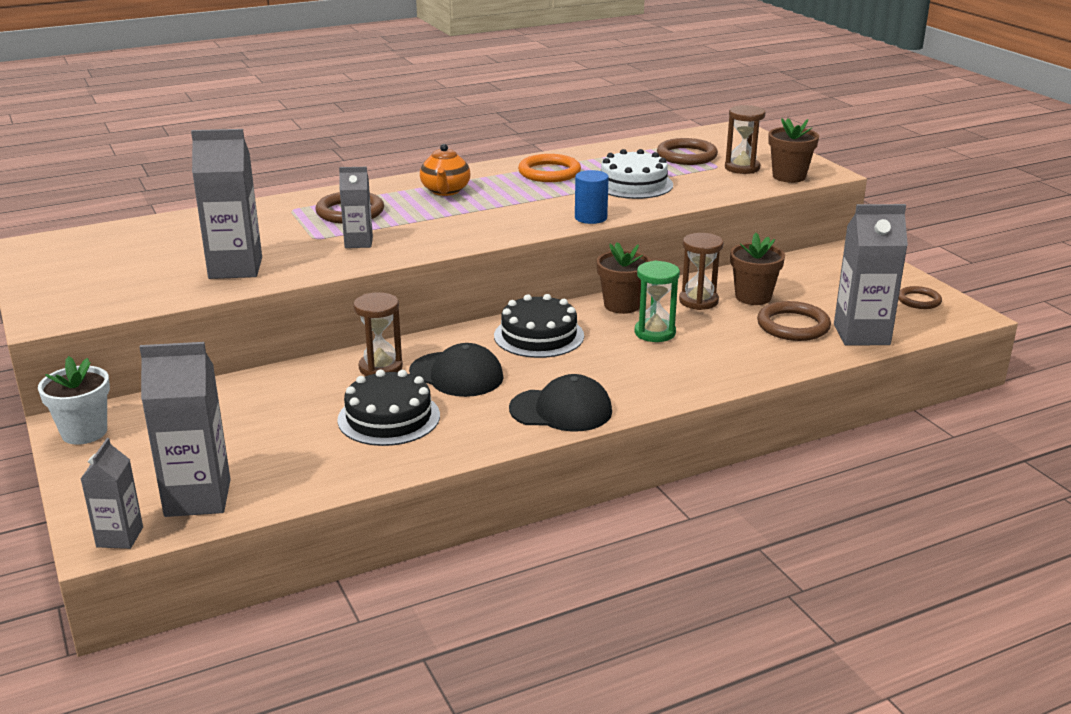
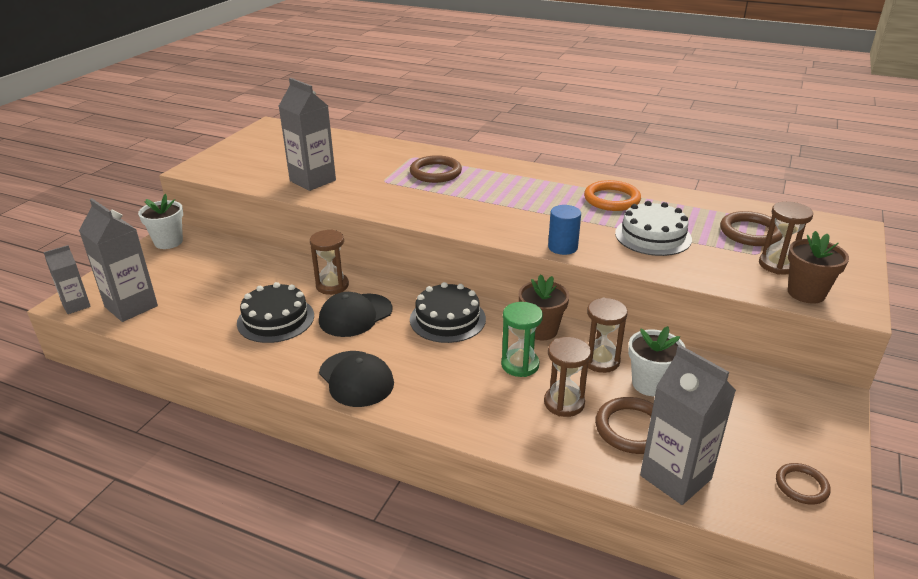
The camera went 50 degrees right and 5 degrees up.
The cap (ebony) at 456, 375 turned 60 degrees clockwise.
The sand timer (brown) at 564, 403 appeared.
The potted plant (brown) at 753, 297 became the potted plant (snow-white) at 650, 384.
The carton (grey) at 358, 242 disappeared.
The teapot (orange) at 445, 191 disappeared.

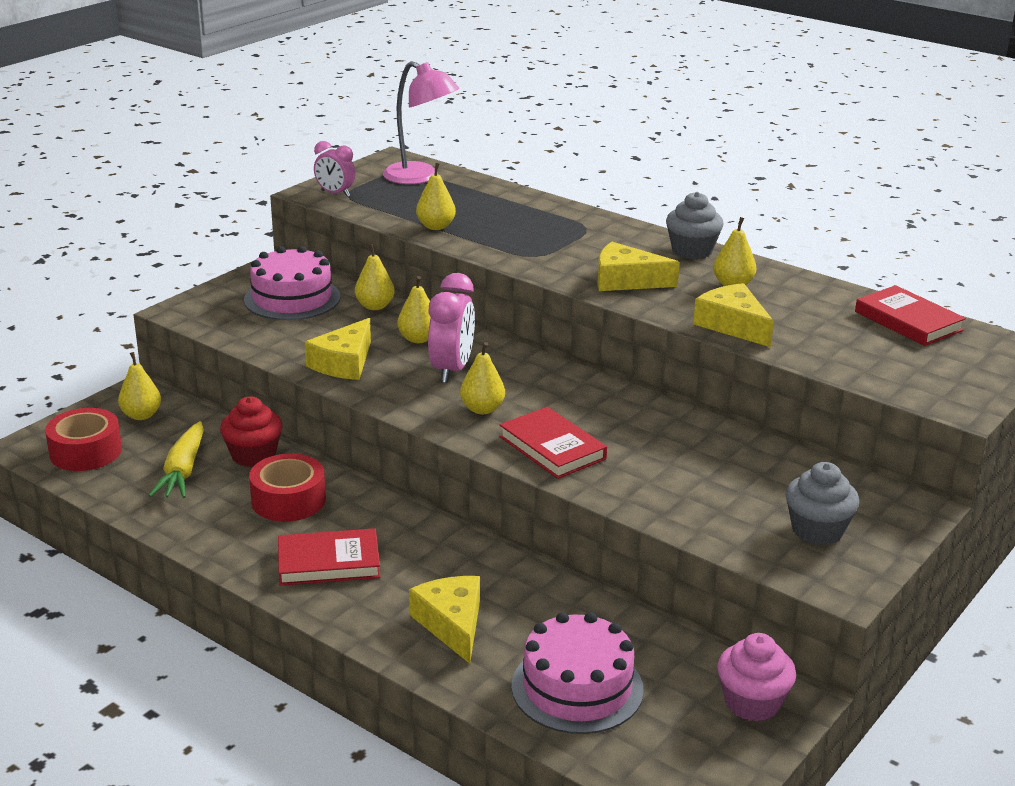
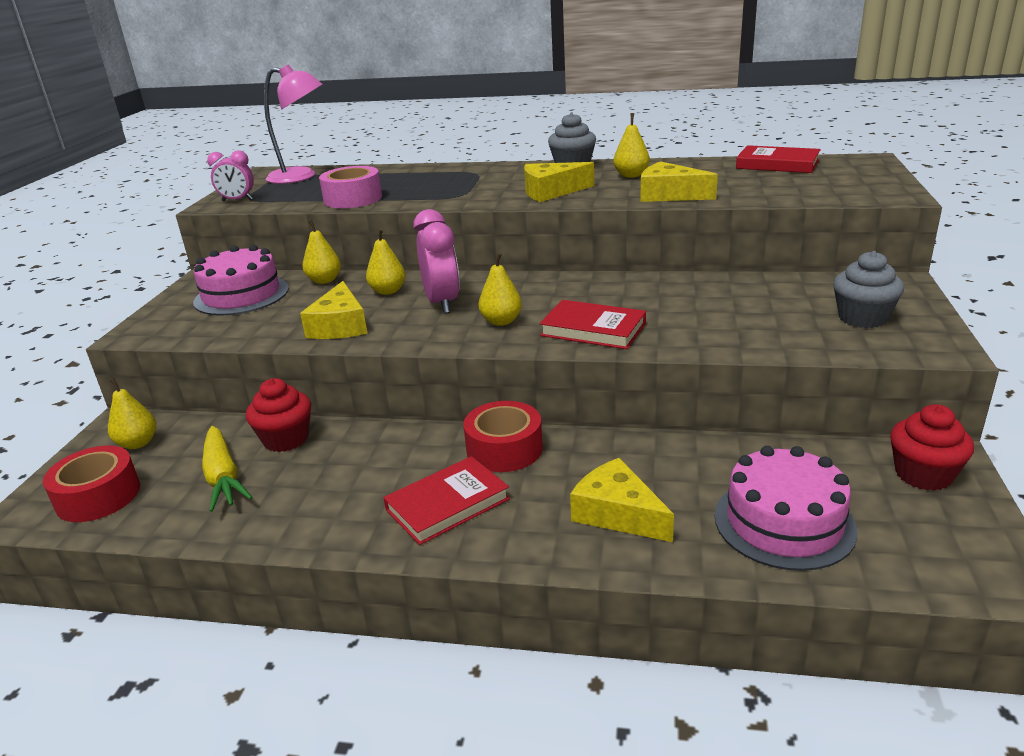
The camera went 25 degrees left and 0 degrees up.
The toy pear (yellow) at 436, 226 was replaced by the sticky tape (rosy) at 353, 199.
The sticky tape (scarlet) moved from 288, 500 to 504, 449.
The fairy cake (rosy) at 752, 703 became the fairy cake (scarlet) at 923, 474.

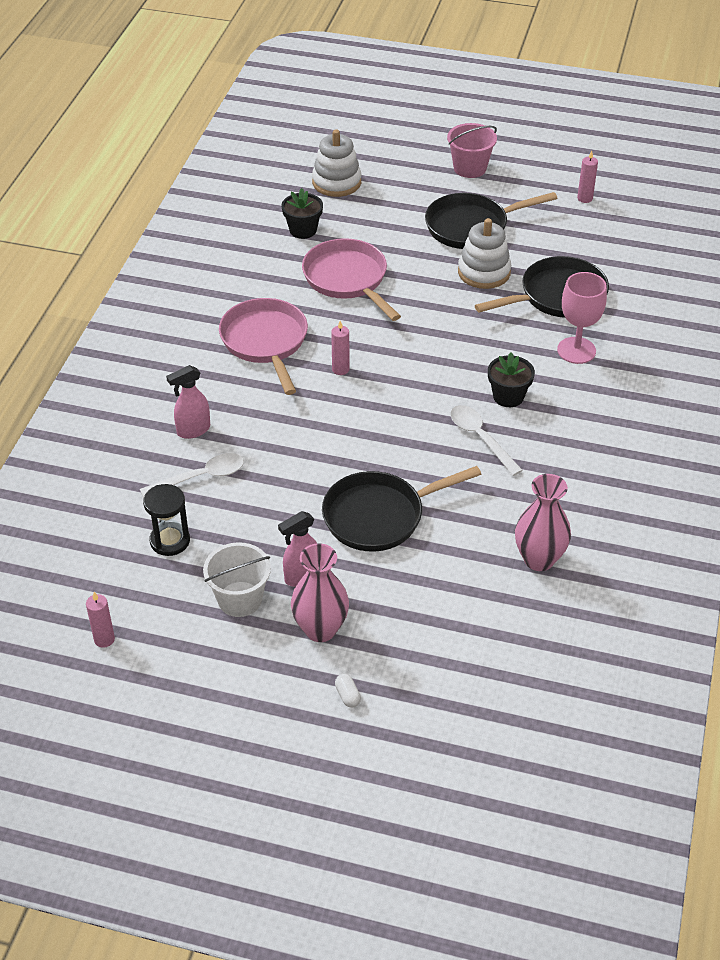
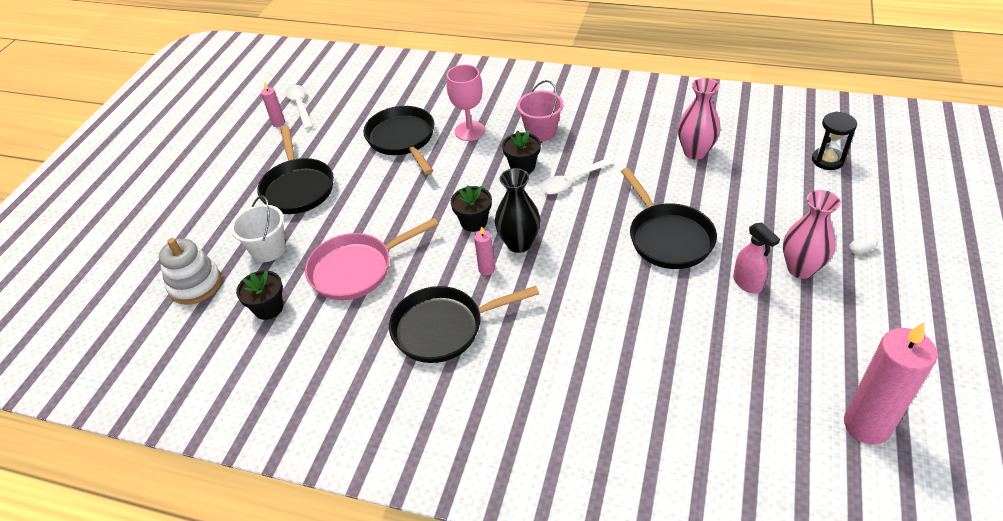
The camera went 85 degrees left and 0 degrees up.
The bucket (snow-white) moved from 240, 599 to 268, 249.
The tablespoon (snow-white) moved from 201, 477 to 300, 106.
The pan (rosy) at 265, 342 became the pan (ebony) at 443, 328.
The potted plant (ebony) at 474, 222 appeared.
The flower vase (ebony) at 519, 243 appeared.
The bucket (rosy) moved from 470, 168 to 541, 132.
The sand timer (ebony) moved from 170, 541 to 827, 160.
The candle (rosy) at 104, 639 changed to 2.22 times the size.
The sprayer (rosy) at 193, 430 disappeared.
The stacking rings (snow-white) at 484, 272 disappeared.

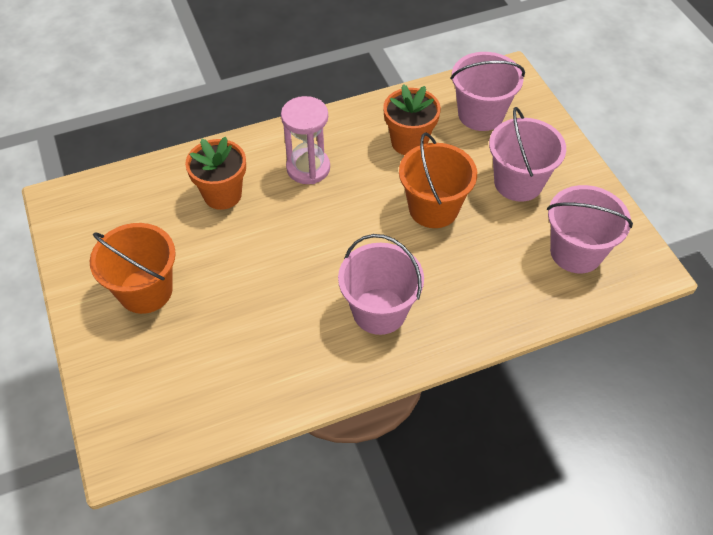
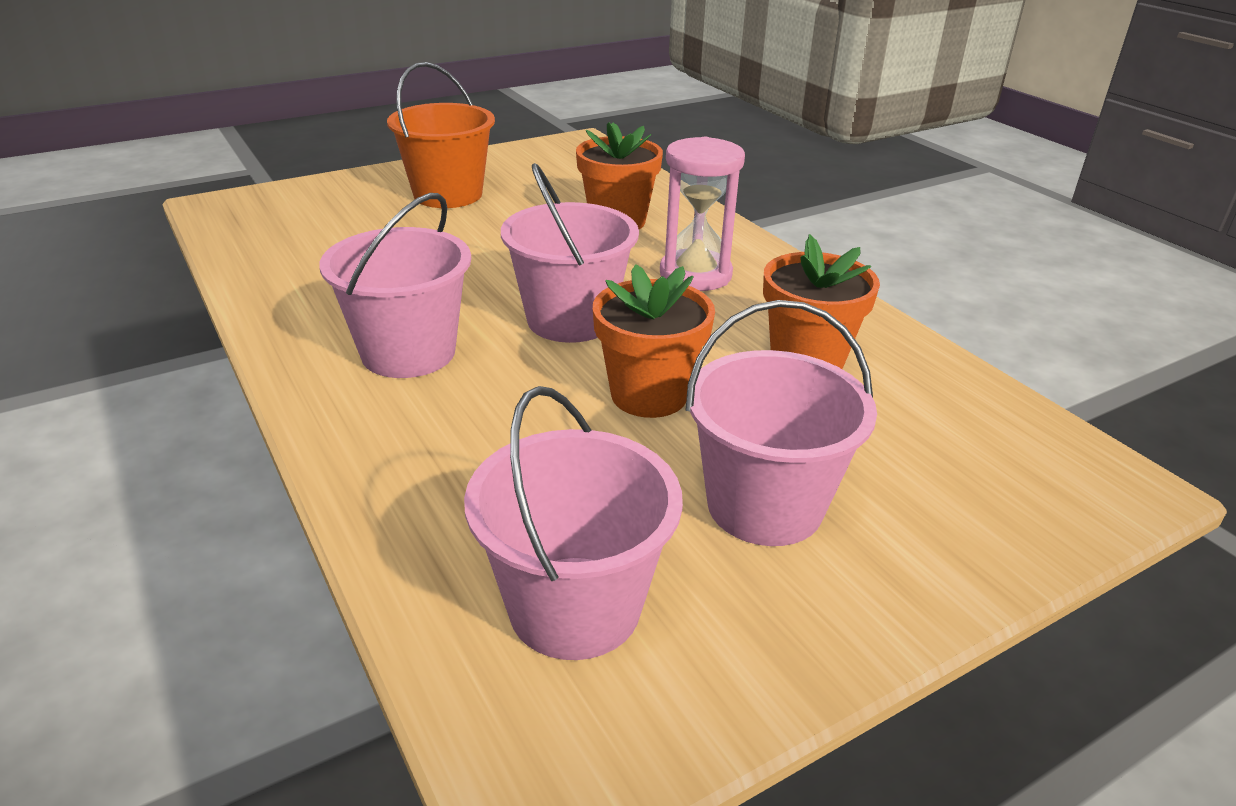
The camera went 80 degrees right and 20 degrees down.
The bucket (rosy) moved from 480, 114 to 570, 320.
The bucket (orange) at 433, 208 was replaced by the potted plant (orange) at 649, 395.

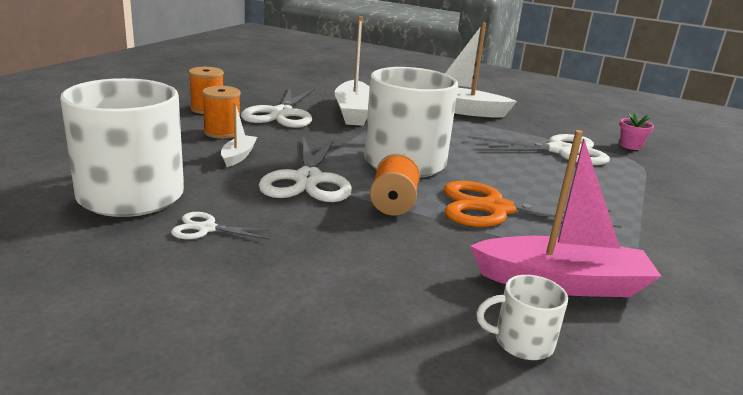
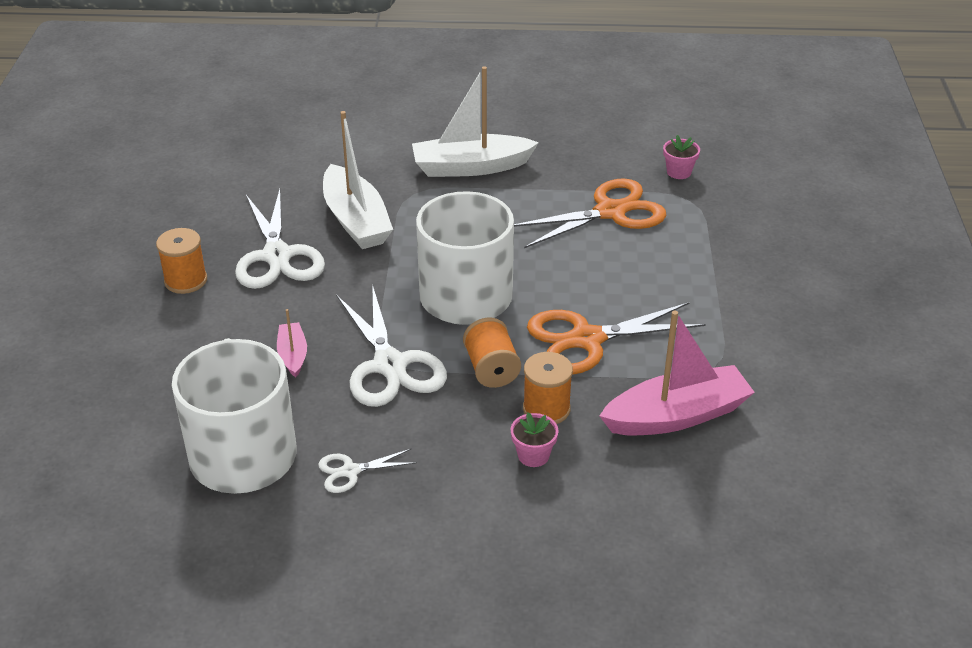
The camera went 20 degrees left and 15 degrees up.
The toy boat (snow-white) at 238, 156 became the toy boat (rosy) at 293, 355.
The potted plant (rosy) at 533, 455 appeared.
The shears (snow-white) at 559, 151 became the shears (orange) at 610, 212.
The spool (orange) moved from 222, 132 to 546, 409.
The coffee mug (snow-white) at 522, 342 disappeared.

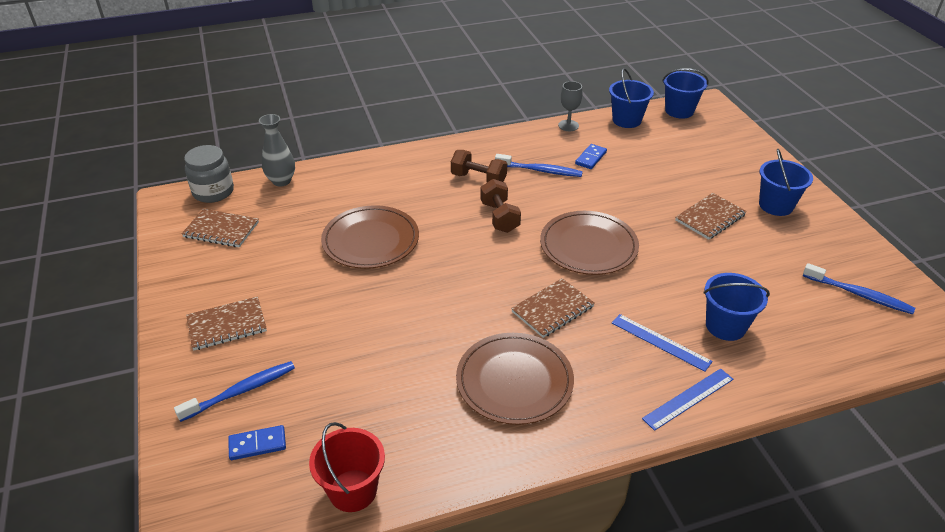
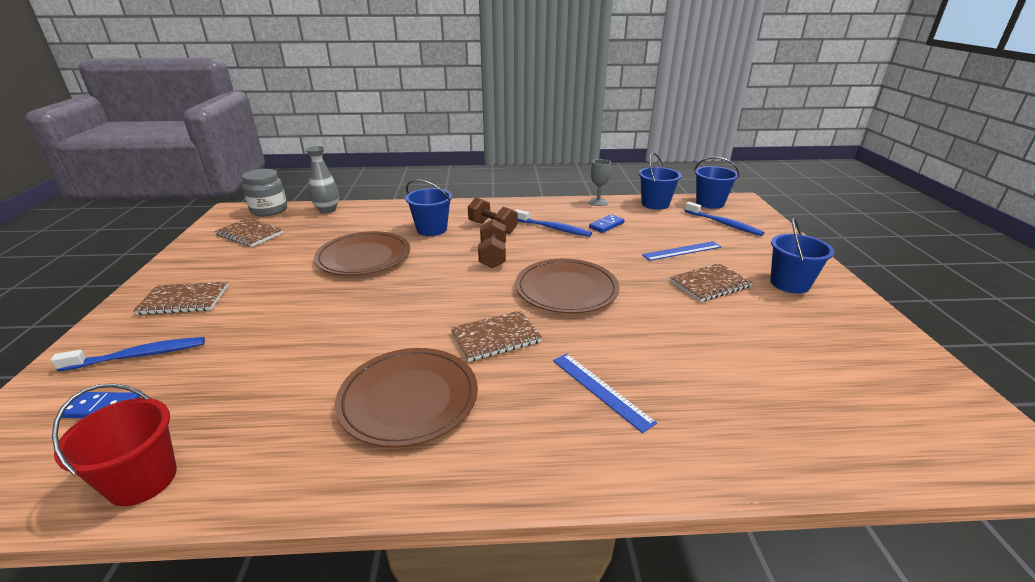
The camera went 15 degrees right and 10 degrees down.
The bucket (cobalt) moved from 725, 326 to 432, 229.
The straightedge (cobalt) moved from 688, 398 to 682, 251.
The tooth brush (cobalt) moved from 859, 294 to 723, 224.

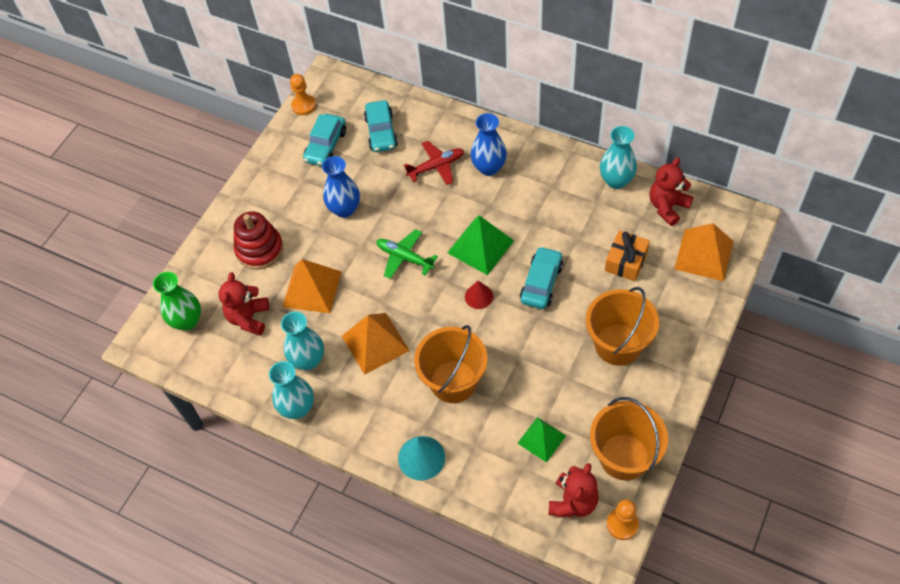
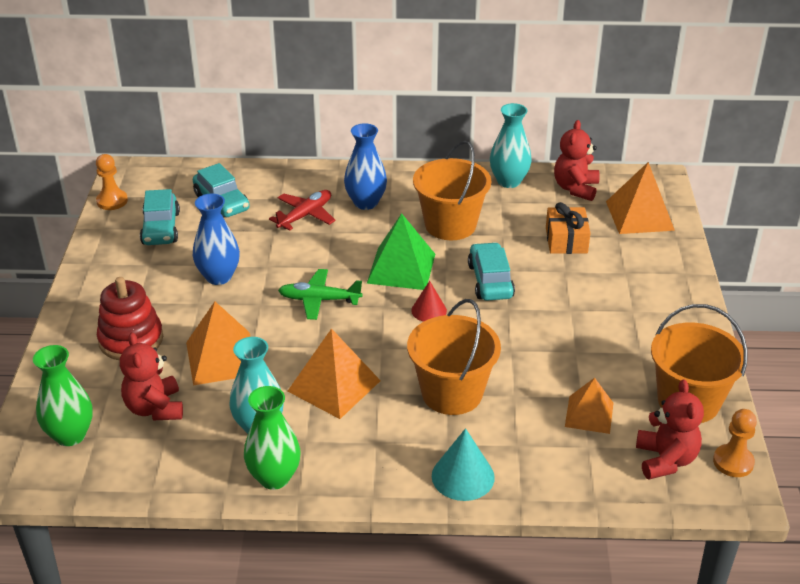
The camera went 30 degrees left and 20 degrees down.
The flower vase (turquoise) at 297, 408 became the flower vase (leaf-green) at 274, 477.
The bucket (orange) moved from 618, 344 to 450, 225.
The solid pyramid (leaf-green) at 541, 439 became the solid pyramid (orange) at 589, 414.

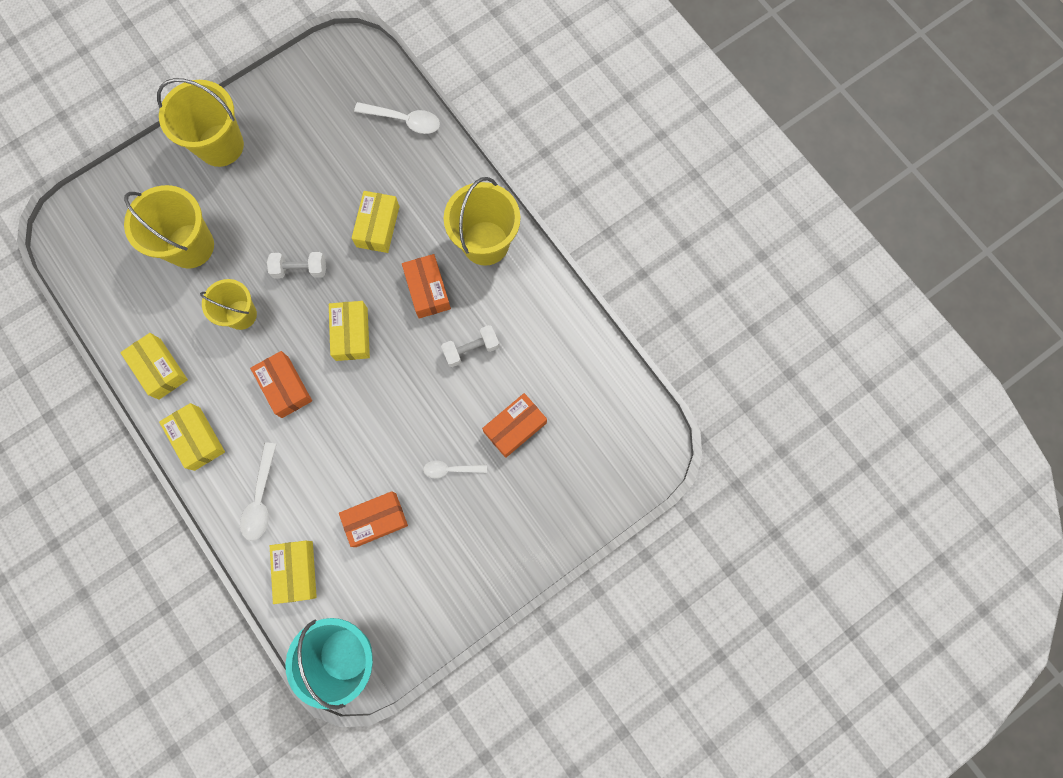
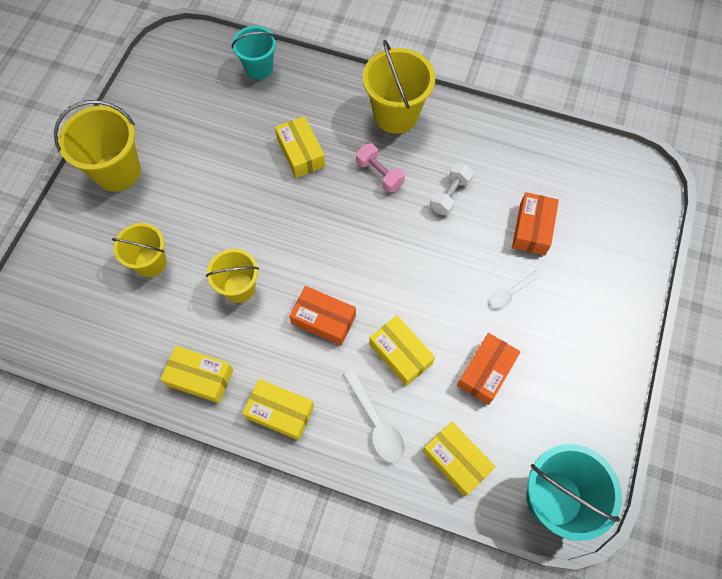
The camera went 35 degrees left and 10 degrees down.
The bucket (yellow) at 190, 246 changed to 0.64 times the size.
The tablespoon (snow-white) at 404, 120 was replaced by the bucket (turquoise) at 259, 68.
The box (orange) at 427, 290 was replaced by the hand weight (rosy) at 379, 174.
The box (yellow) moved from 352, 334 to 400, 354.
The hand weight (snow-white) at 300, 269 disappeared.

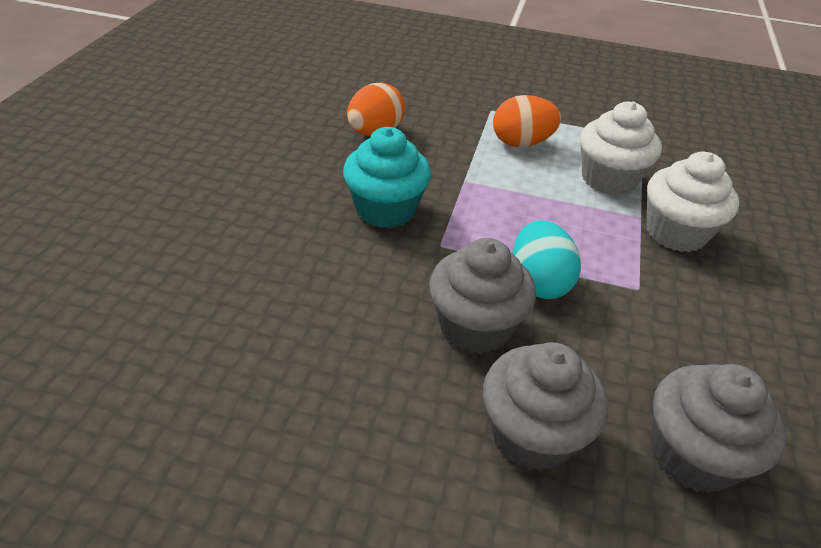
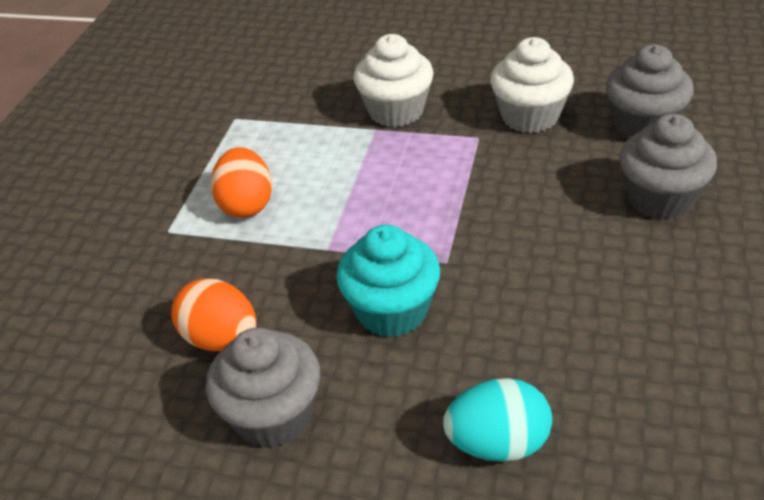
The camera went 85 degrees left and 0 degrees up.
The fairy cake (grey) moved from 475, 326 to 273, 415.
The egg shape (turquoise) moved from 538, 282 to 498, 443.
The fairy cake (snow-white) moved from 608, 179 to 530, 116.

